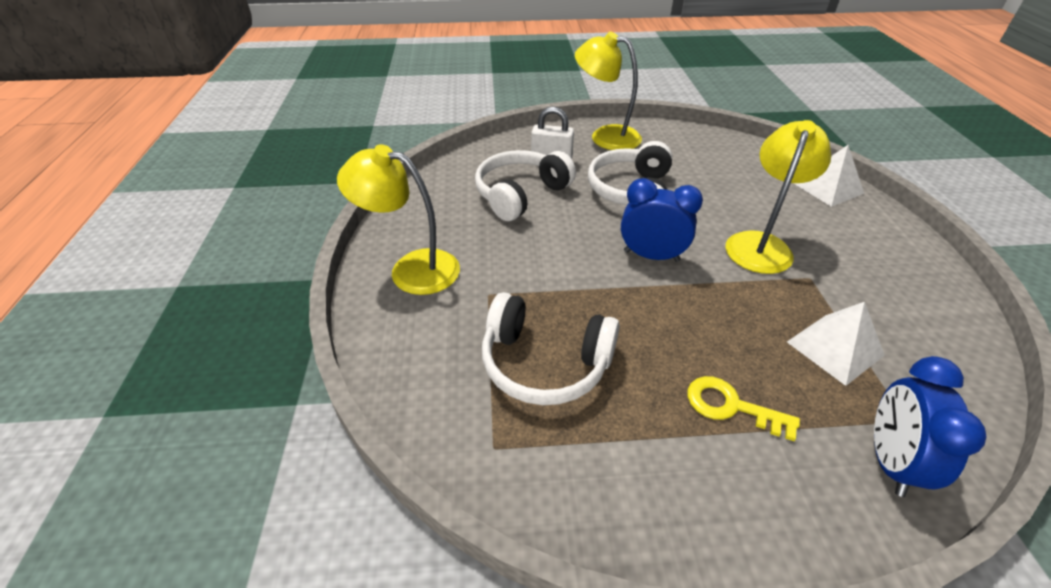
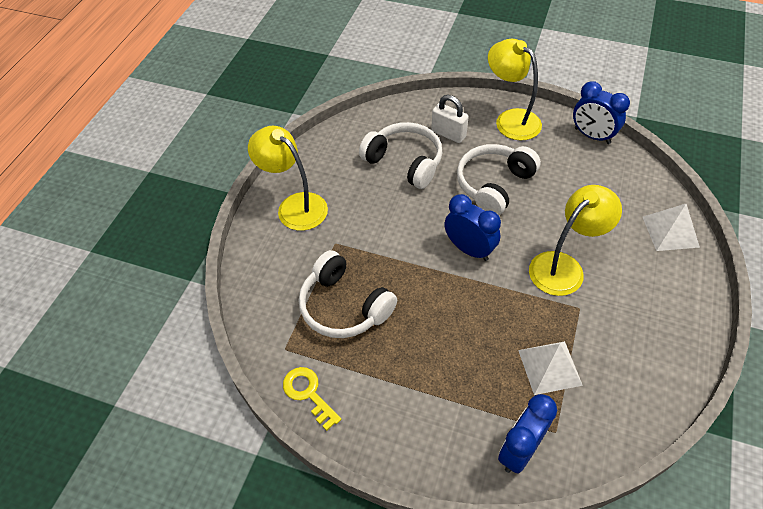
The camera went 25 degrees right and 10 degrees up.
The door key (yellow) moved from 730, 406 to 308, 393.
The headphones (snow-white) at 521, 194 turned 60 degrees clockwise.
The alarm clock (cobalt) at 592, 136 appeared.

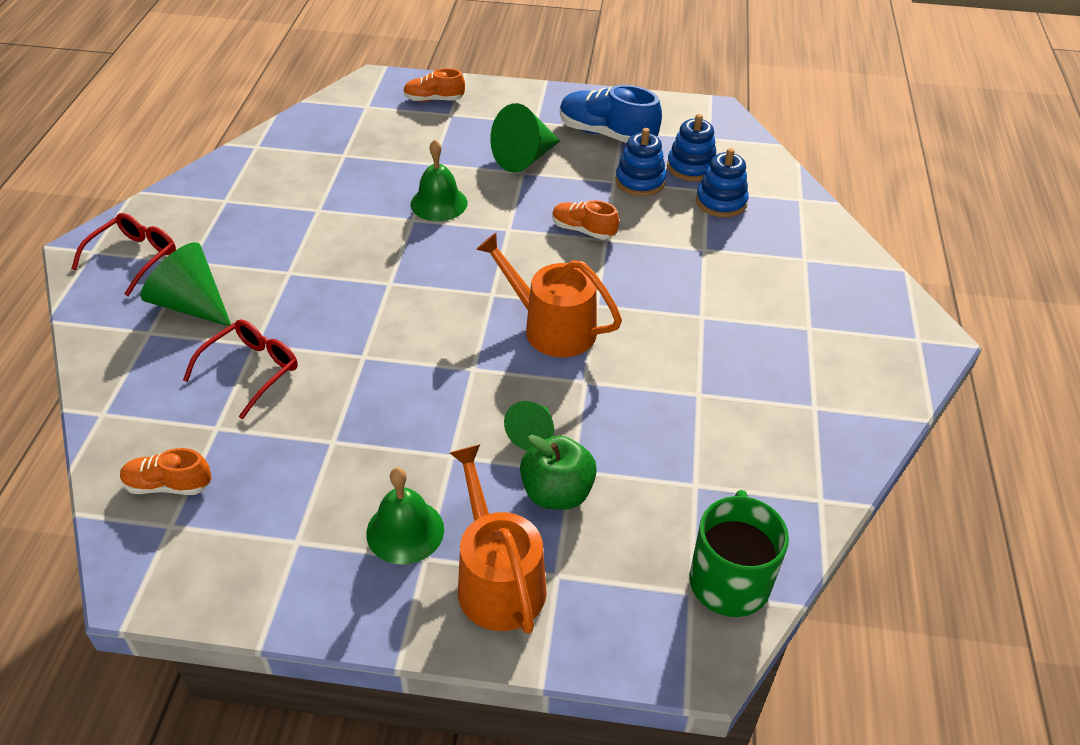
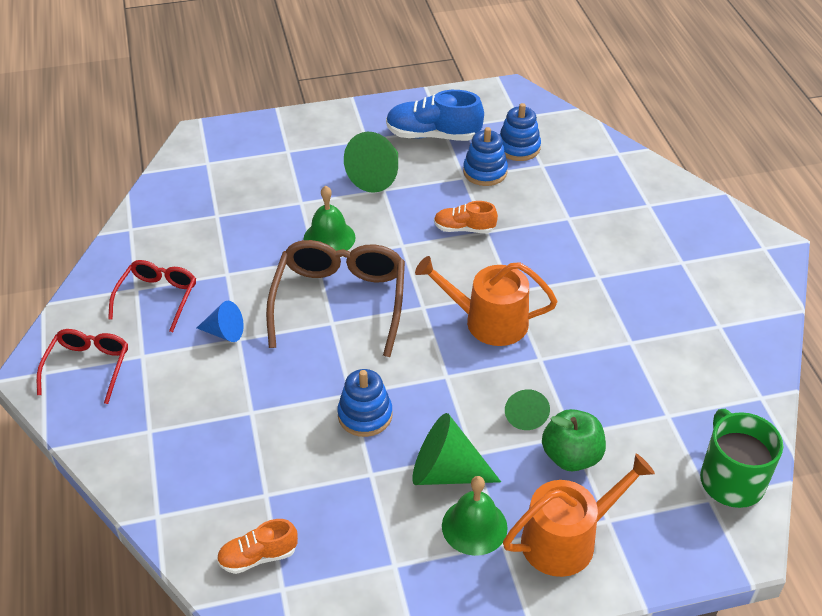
The camera went 20 degrees left and 0 degrees up.
The glasses (scarlet) moved from 251, 370 to 157, 297.
The solid cone (cobalt) at 224, 332 appeared.
The glasses (brown) at 340, 302 appeared.
The stacking rings (cobalt) moved from 721, 202 to 365, 415.
The solid cone (leaf-green) moved from 191, 304 to 446, 472.
The sprinkling can (orange) at 497, 580 turned 105 degrees clockwise.
The shoe (orange) at 434, 99 disappeared.

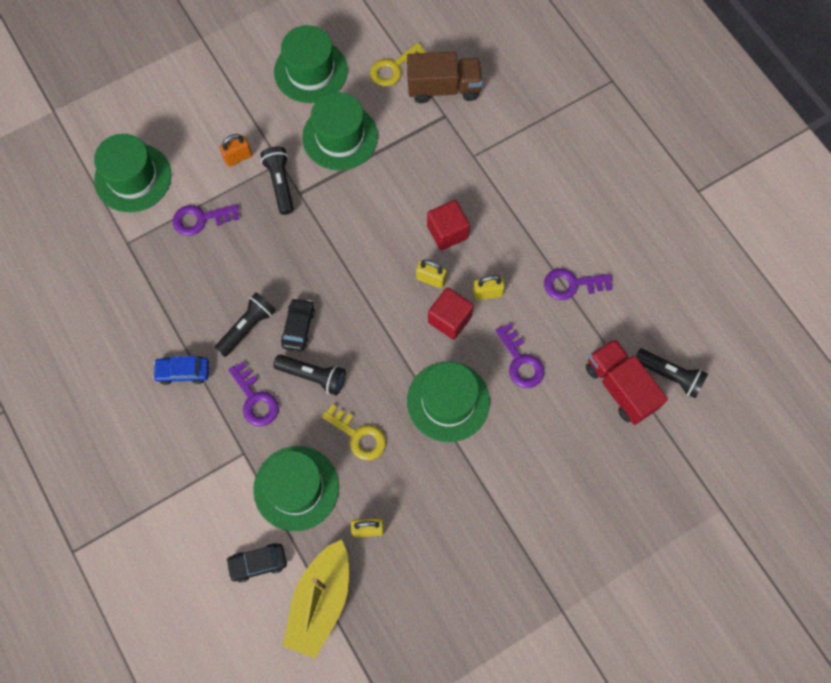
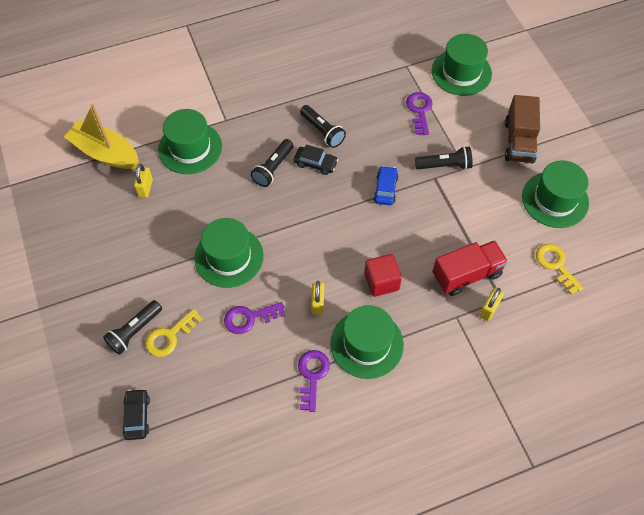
The camera went 100 degrees right and 10 degrees down.
The torch (ebony) moved from 669, 375 to 134, 331.
The automobile (ebony) moved from 258, 563 to 137, 416.
The door key (yellow) moved from 358, 436 to 169, 336.
The hat (leaf-green) moved from 340, 137 to 367, 344.
The automobile (cobalt) moved from 183, 372 to 385, 189.
The lorry (scarlet) moved from 620, 387 to 466, 275.
The padlock (yellow) moved from 431, 279 to 489, 309.
The lorry (brown) moved from 443, 88 to 519, 141.
The padlock (orange) at 238, 157 disappeared.
The door key (violet) at 255, 400 disappeared.
The block (scarlet) at 449, 319 disappeared.

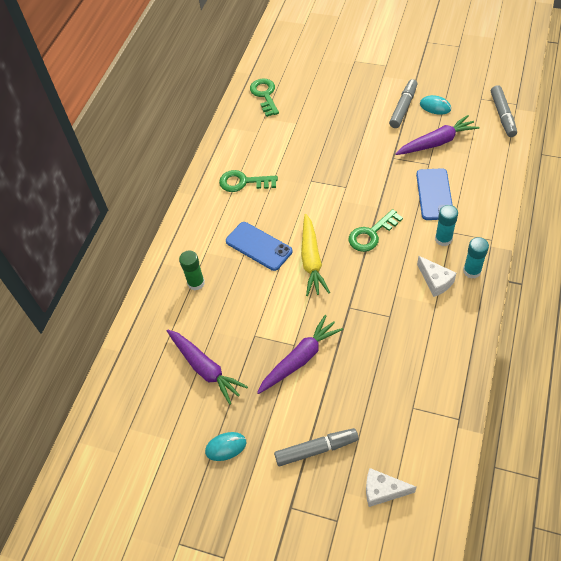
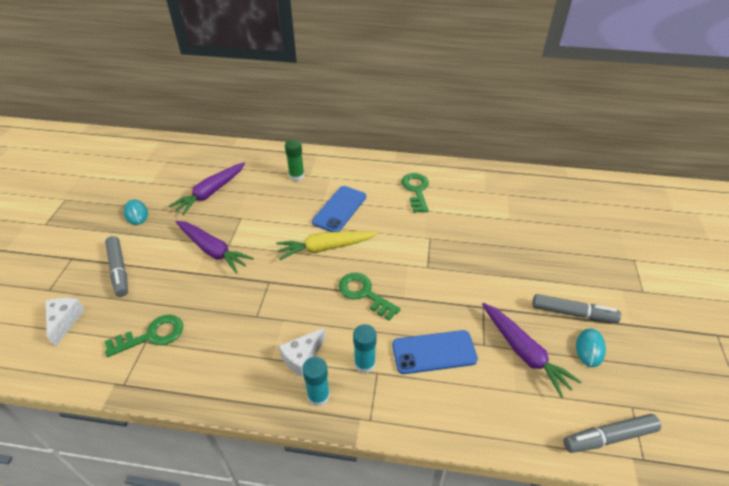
The camera went 75 degrees right and 10 degrees down.
The door key (leaf-green) moved from 265, 95 to 152, 335.

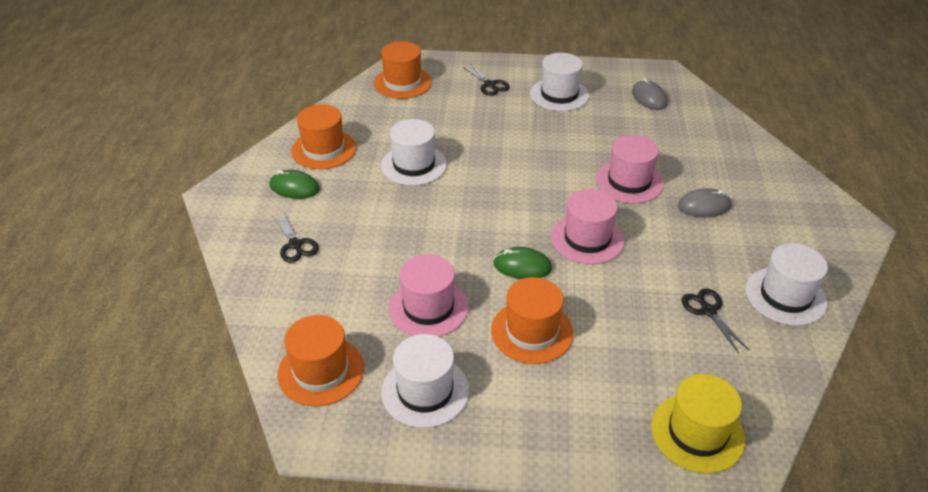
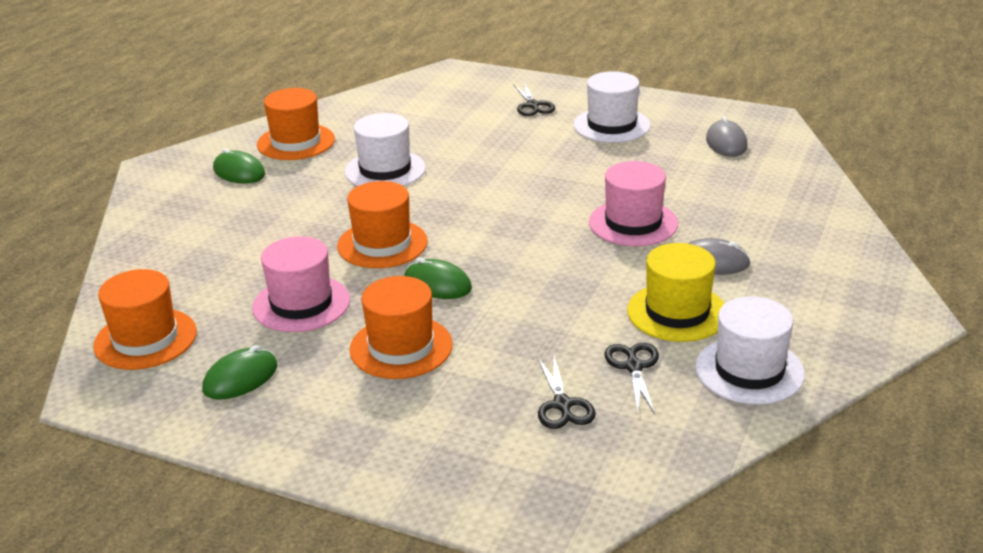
The camera went 20 degrees right and 10 degrees down.
The hat (snow-white) at 425, 391 was replaced by the PC mouse (leaf-green) at 240, 378.
The hat (orange) moved from 402, 83 to 382, 244.
The shears (ebony) moved from 295, 245 to 562, 404.
The hat (yellow) moved from 697, 433 to 677, 312.
The hat (rosy) at 587, 239 disappeared.

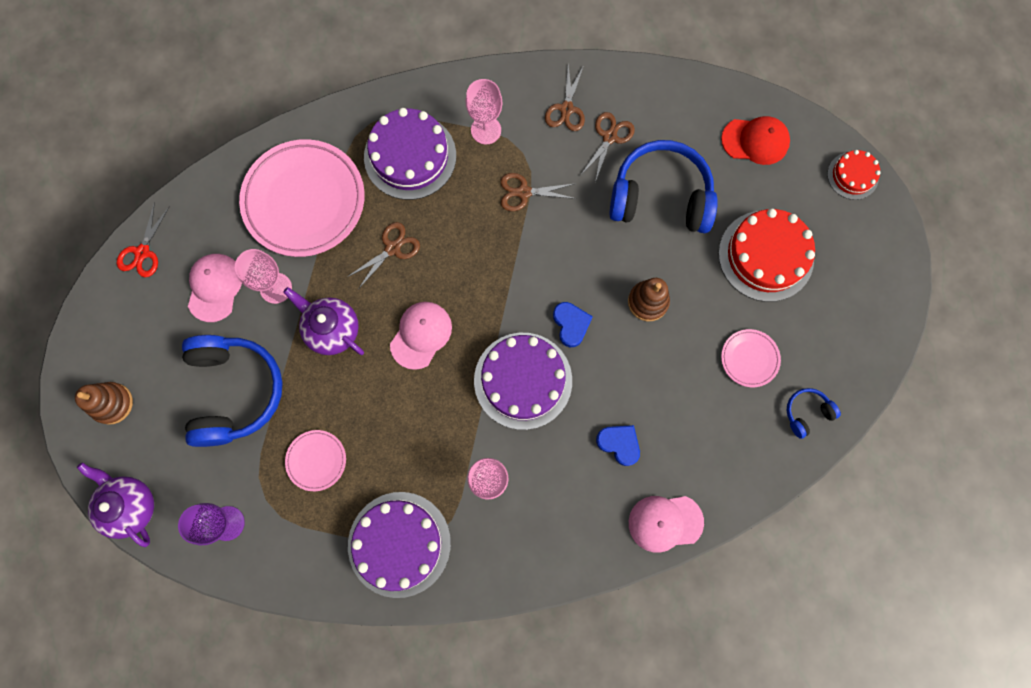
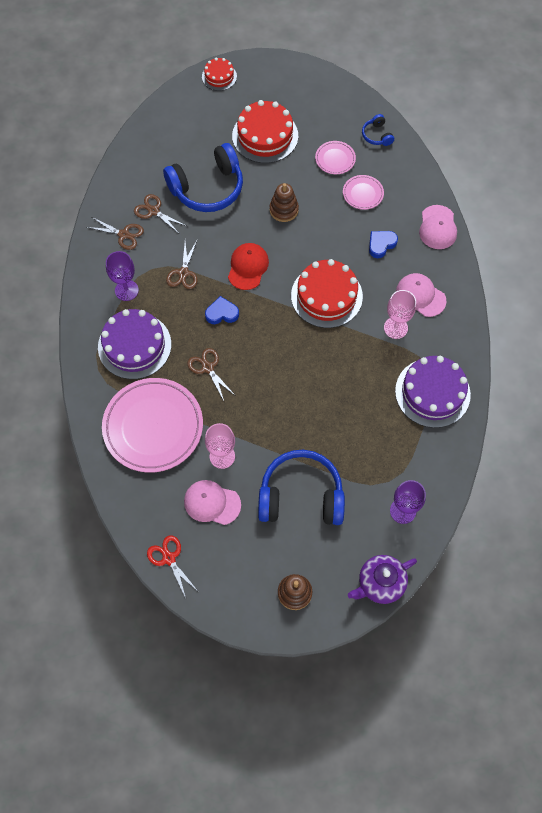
The camera went 80 degrees left and 10 degrees down.
The chalice (rosy) at 486, 130 became the chalice (violet) at 126, 290.
The shears (scarlet) at 142, 252 turned 150 degrees counterclockwise.
The headphones (cobalt) at 660, 197 turned 135 degrees counterclockwise.
The love heart (cobalt) moved from 571, 324 to 222, 313.
The cap (scarlet) moved from 755, 141 to 248, 267.
The layer cake (violet) at 523, 380 became the layer cake (scarlet) at 326, 296.
The plate (rosy) moved from 316, 460 to 363, 194.
The cap (rosy) moved from 421, 335 to 420, 296.
The teapot (violet) at 332, 330 disappeared.

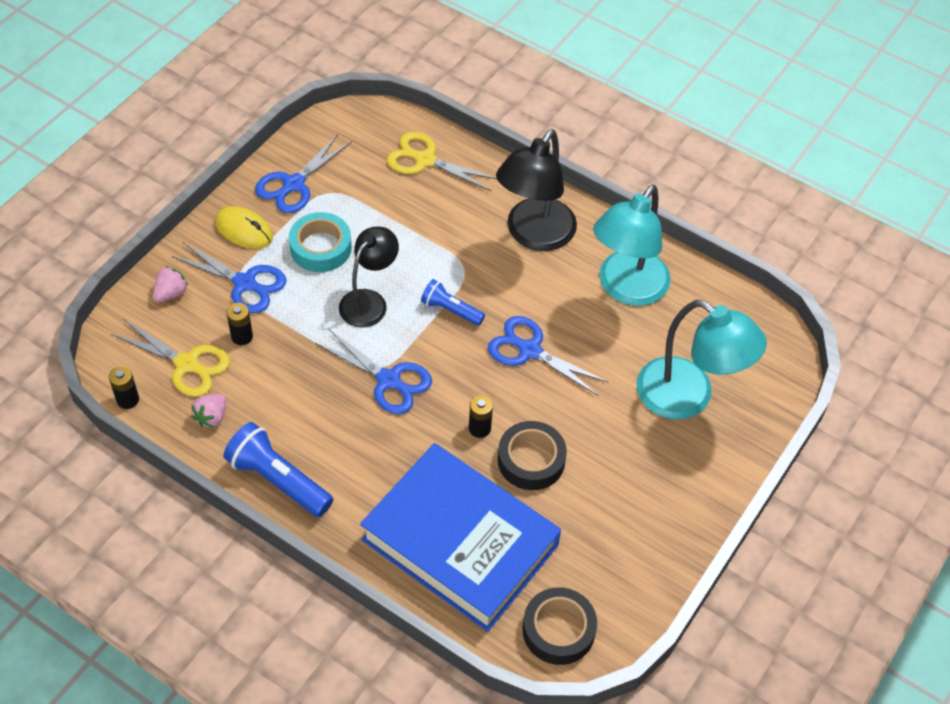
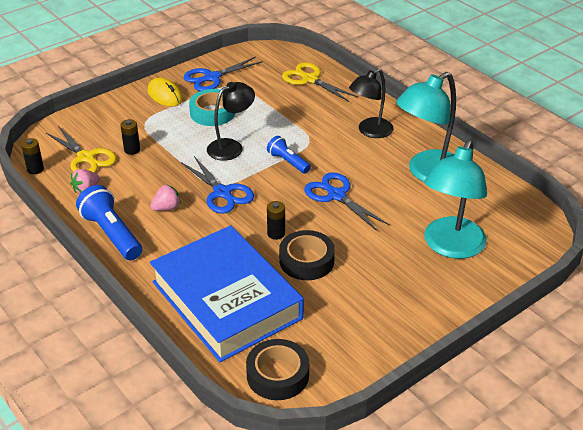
The camera went 20 degrees right and 15 degrees down.
The berry (rosy) moved from 171, 293 to 166, 208.
The reading lamp (ebony) at 534, 235 changed to 0.65 times the size.
The reading lamp (turquoise) at 688, 397 turned 60 degrees clockwise.
The shears (cobalt) at 245, 283 disappeared.

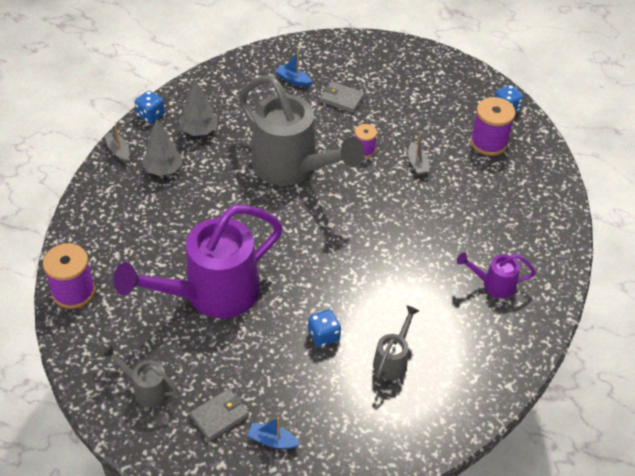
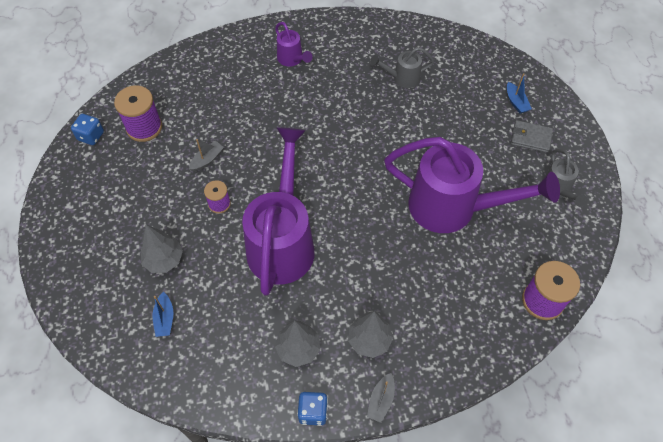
The camera went 125 degrees left and 10 degrees up.
The card wallet (grey) at 341, 99 was replaced by the fir tree (grey) at 164, 260.
The sprinkling can (grey) at 292, 167 became the sprinkling can (violet) at 282, 242.
The die (cobalt) at 323, 336 disappeared.

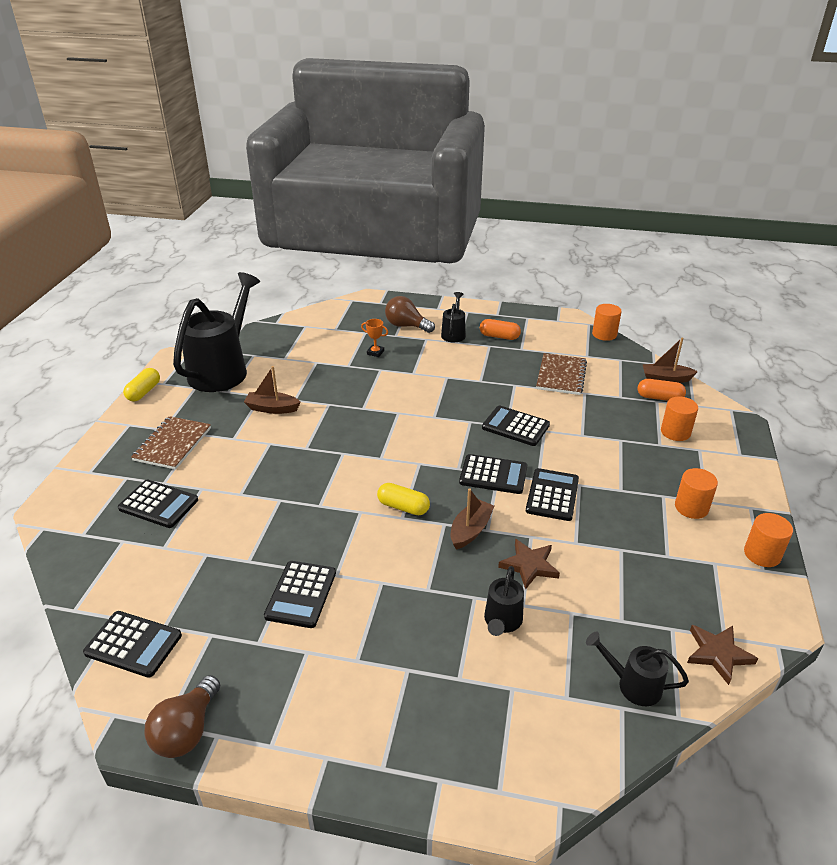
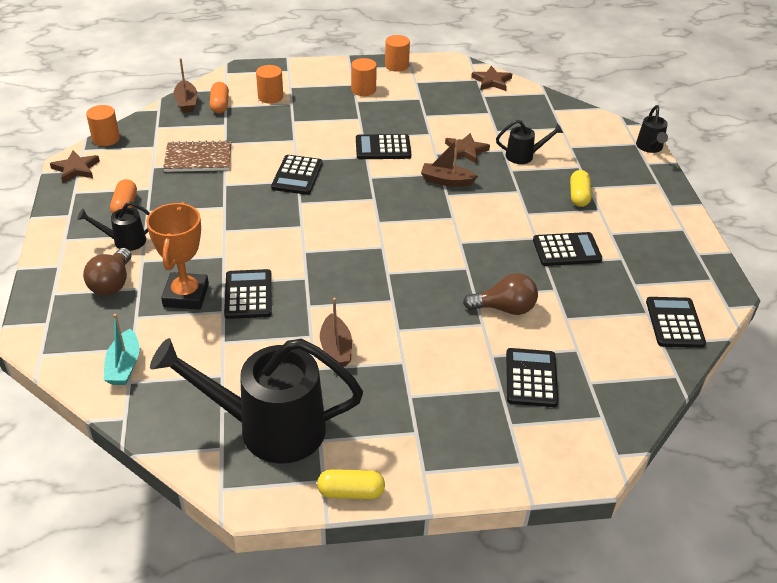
The camera went 110 degrees left and 5 degrees up.
The five-pointed star (brown) at 76, 169 appeared.
The toy boat (turquoise) at 124, 366 appeared.
The prize cup (orange) at 375, 352 changed to 2.22 times the size.
The calculator (ebony) moved from 493, 475 to 248, 295.
The light bulb (brown) moved from 187, 731 to 505, 308.
The pill shape (yellow) moved from 403, 507 to 579, 196.
The sprinkling can (ebony) moved from 633, 684 to 650, 148.
The notepad (brown) at 172, 444 disappeared.

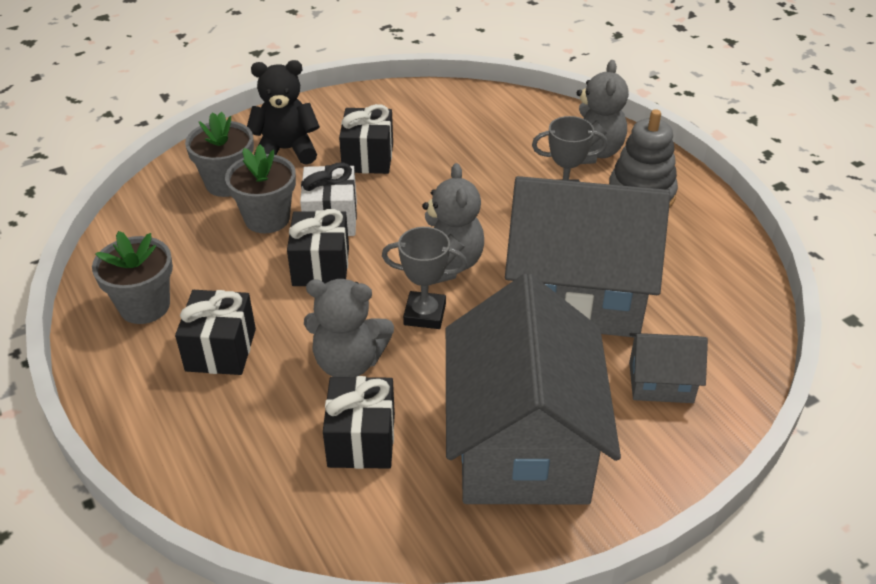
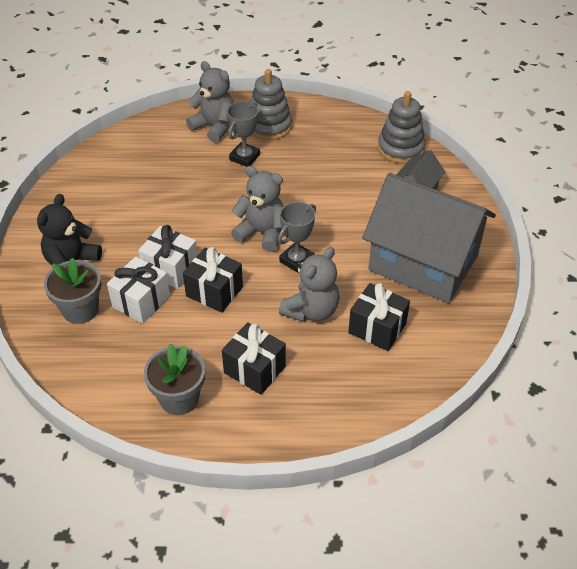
The camera went 60 degrees left and 5 degrees up.
The potted plant (grey) at 267, 218 was replaced by the gift (snow-white) at 141, 301.
The stacking rings (grey) at 401, 148 appeared.
The gift (ebony) at 368, 158 disappeared.
The house (grey) at 577, 294 disappeared.

